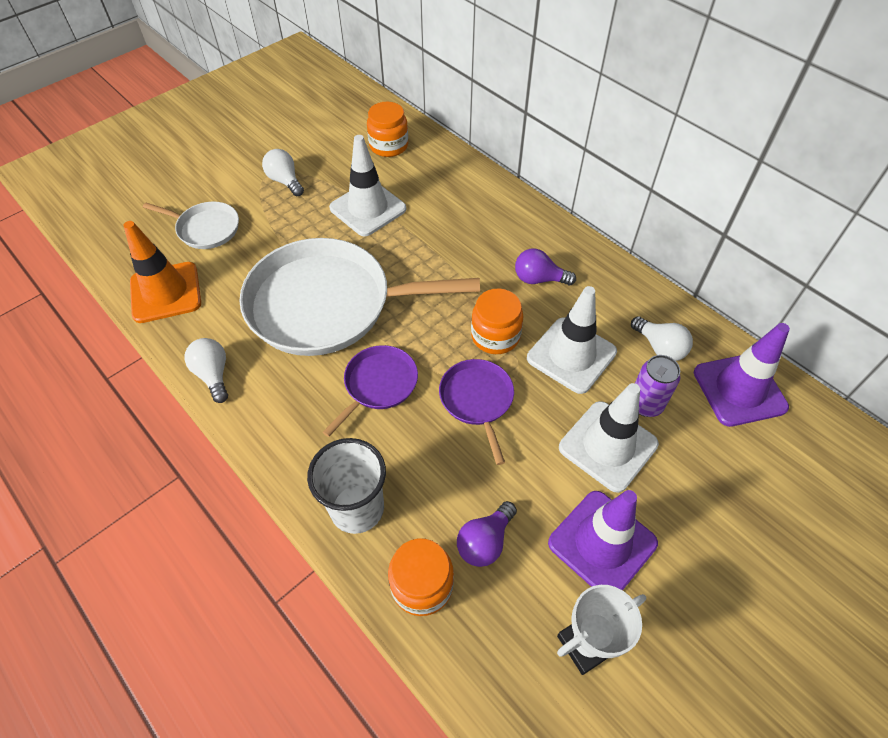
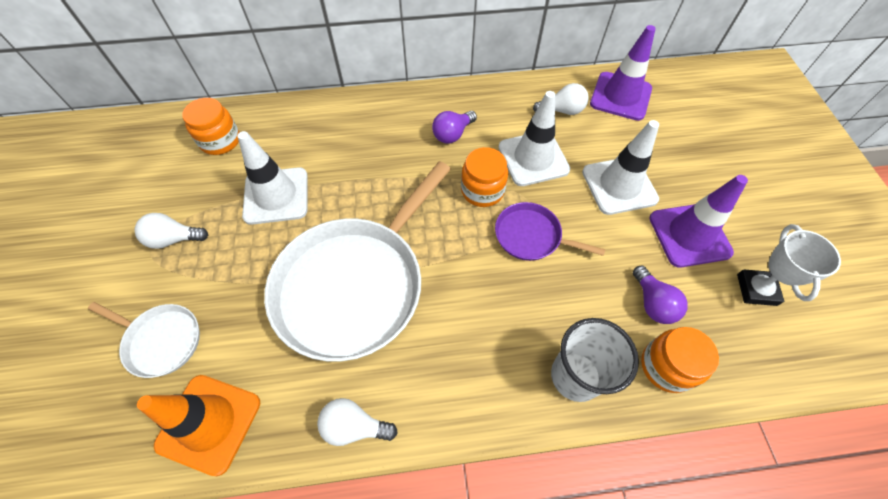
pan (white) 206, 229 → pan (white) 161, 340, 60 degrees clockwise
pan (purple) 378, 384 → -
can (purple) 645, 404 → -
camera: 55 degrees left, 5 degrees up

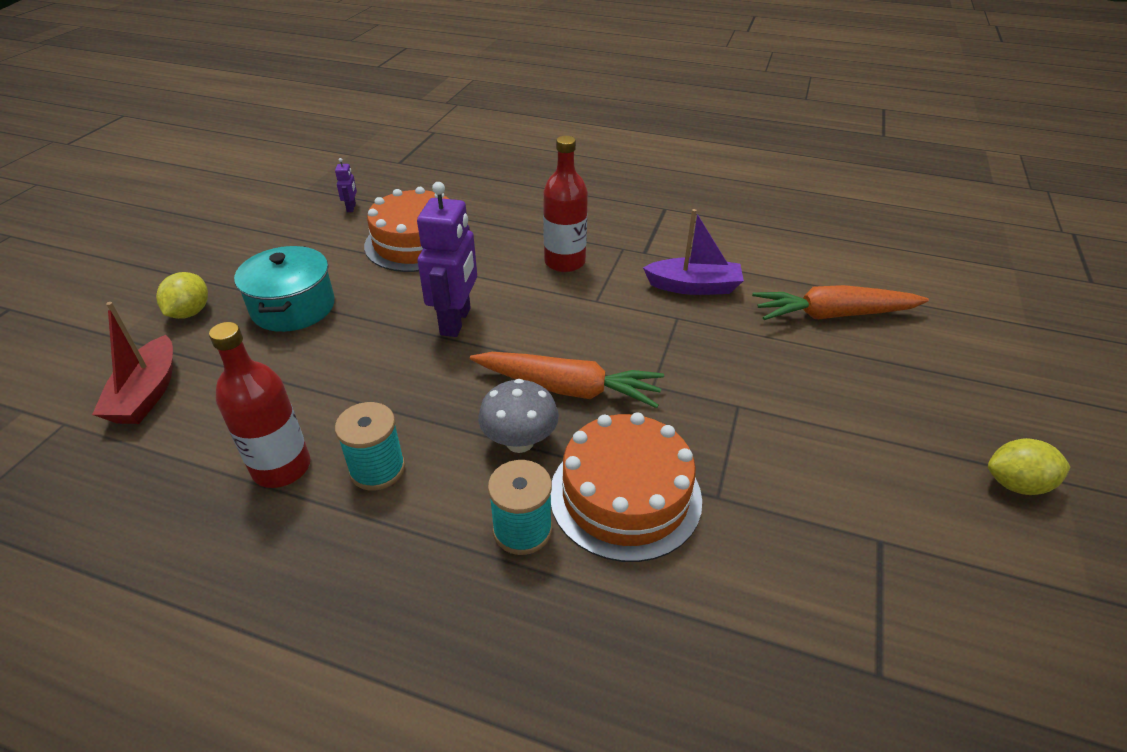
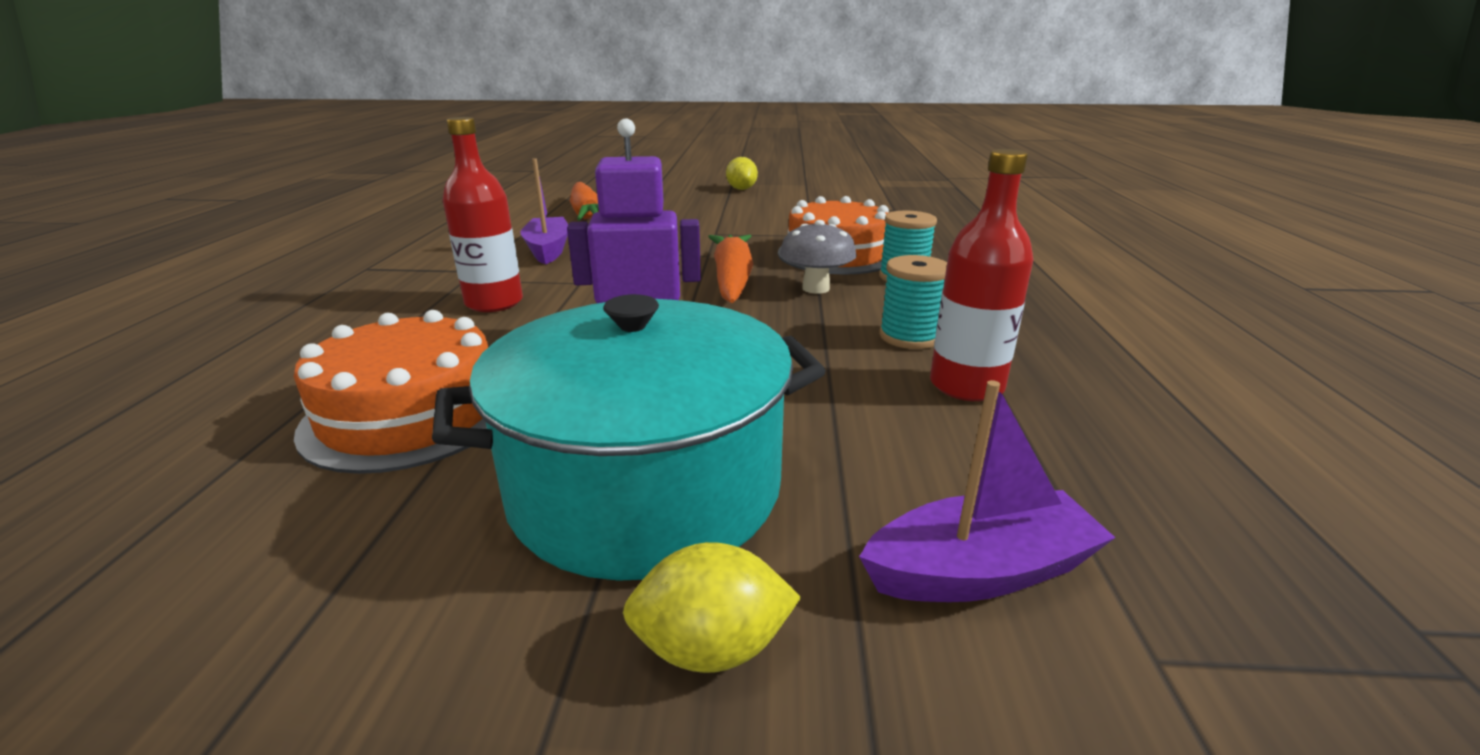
boat (red) 147, 393 → boat (purple) 980, 571
pot (turquoise) 293, 307 → pot (turquoise) 646, 487, x1.58
robot (purple) 351, 208 → -
camera: 105 degrees left, 15 degrees down

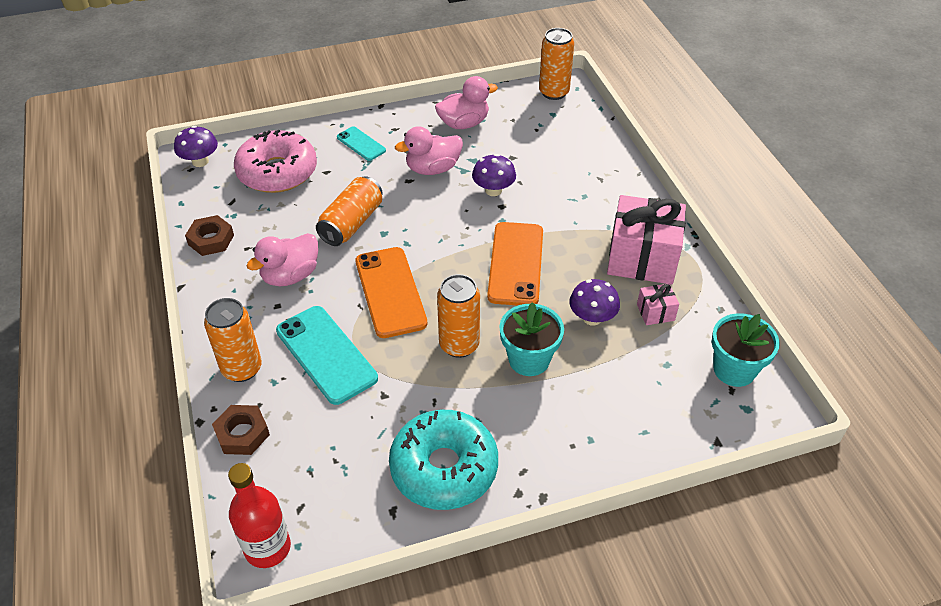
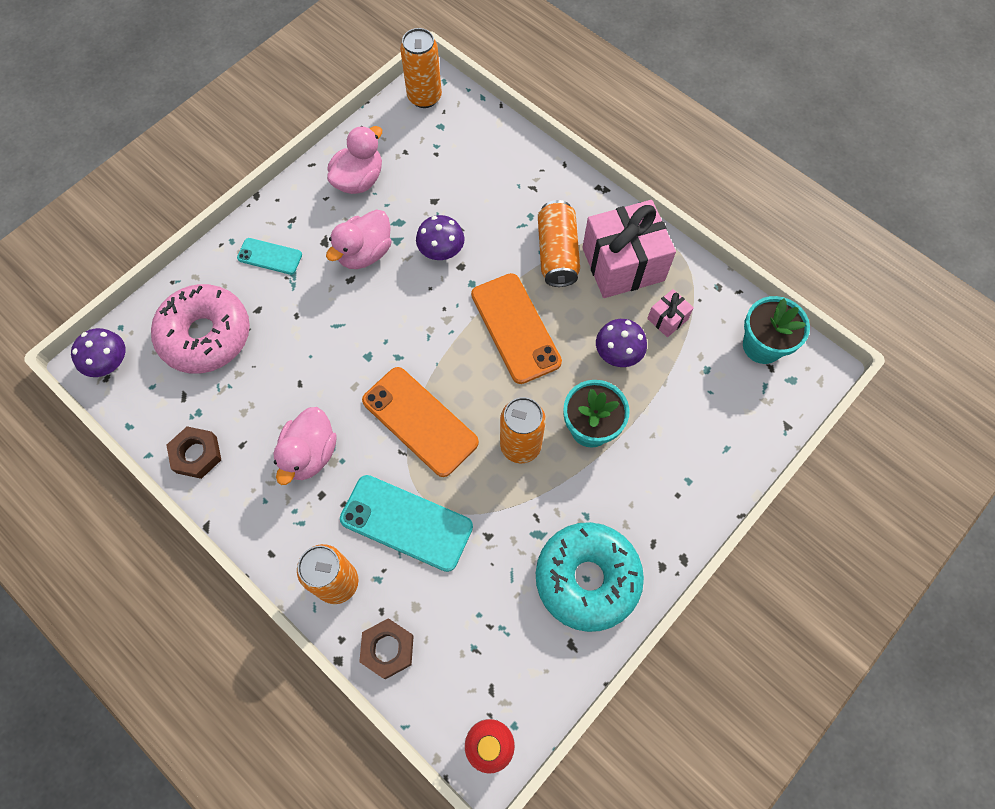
can (orange) 352, 223 → can (orange) 557, 253, shifted
camera: 30 degrees left, 20 degrees up

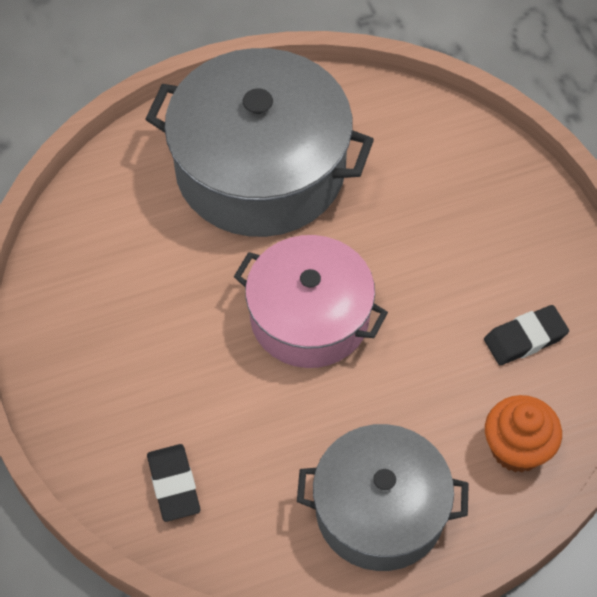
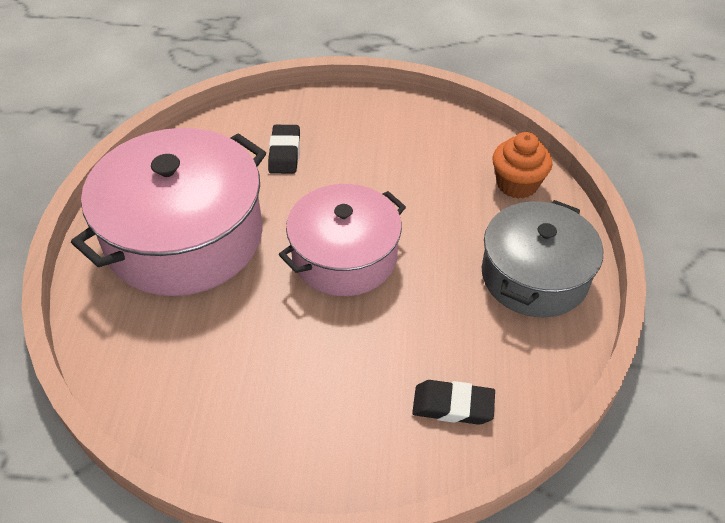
pot (grey) 260, 168 → pot (pink) 184, 237
eraser (black) 525, 338 → eraser (black) 284, 153, shifted
camera: 65 degrees left, 10 degrees down

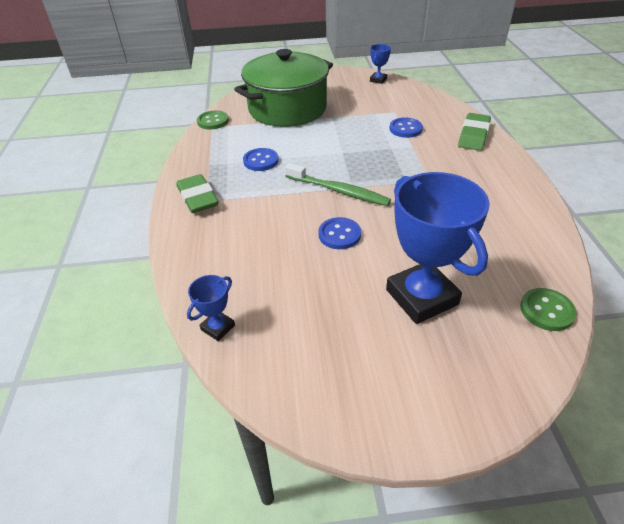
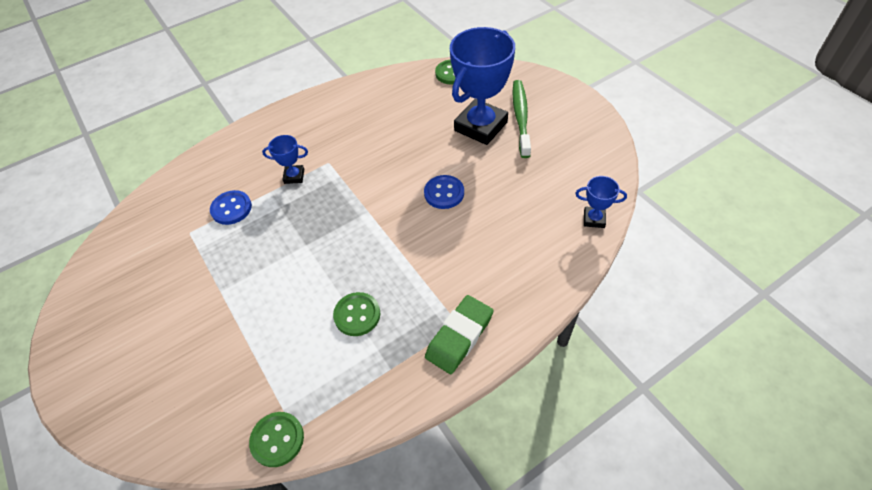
pot (green) 287, 109 → -
button (blue) 261, 161 → button (green) 357, 315
toothbrush (green) 339, 191 → toothbrush (green) 521, 117, shifted
trophy (blue) 378, 80 → trophy (blue) 294, 176, shifted
eraser (green) 473, 135 → -
camera: 115 degrees left, 10 degrees up

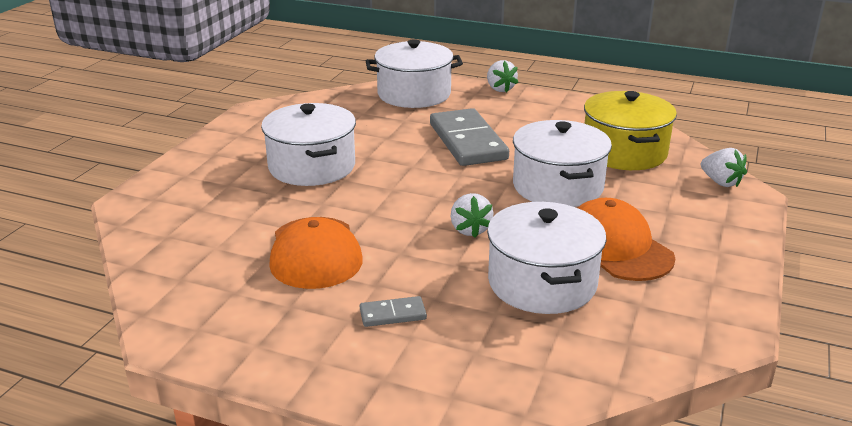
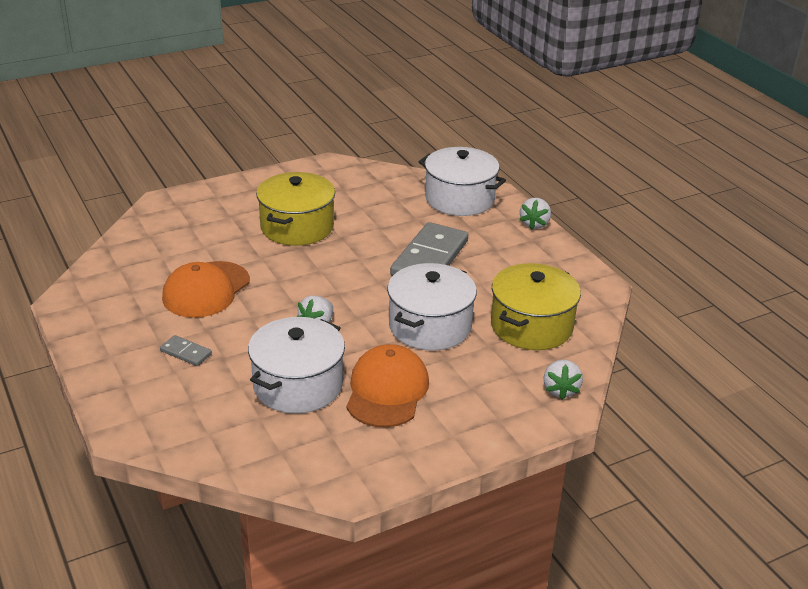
pot (white) 312, 166 → pot (yellow) 297, 227
camera: 40 degrees right, 5 degrees up

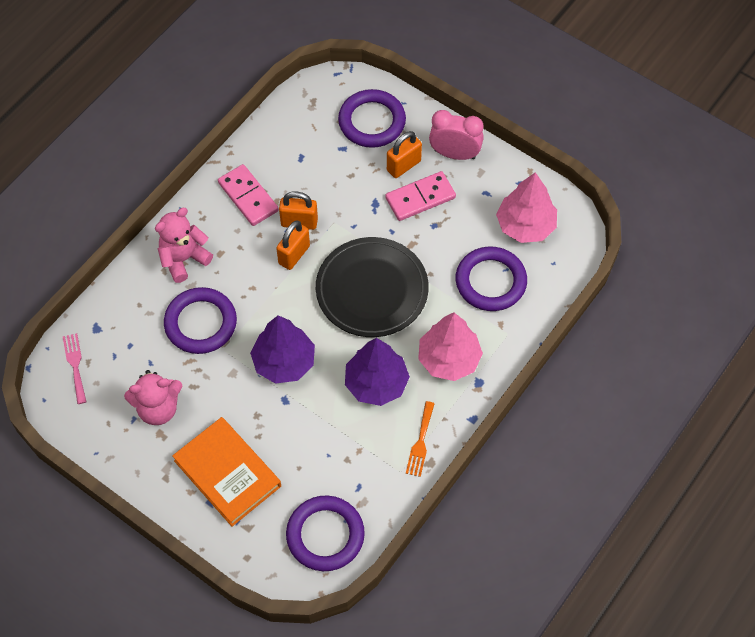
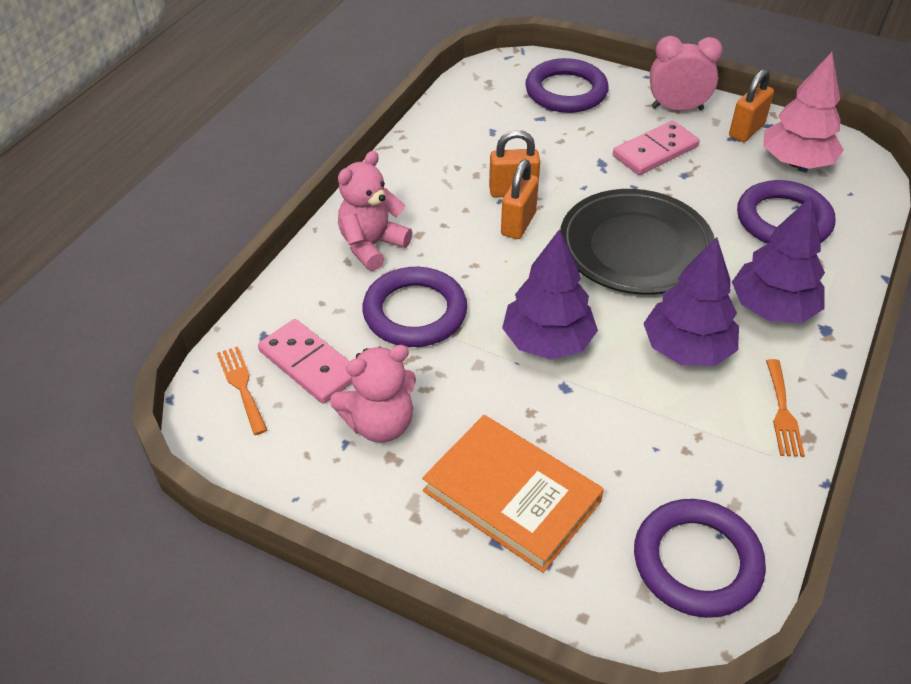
fork (pink) 75, 365 → fork (orange) 242, 386
domino (pink) 248, 197 → domino (pink) 309, 364, shifted
padlock (orange) 403, 165 → padlock (orange) 746, 130, shifted
tree (pink) 449, 359 → tree (purple) 772, 308
camera: 10 degrees left, 15 degrees down

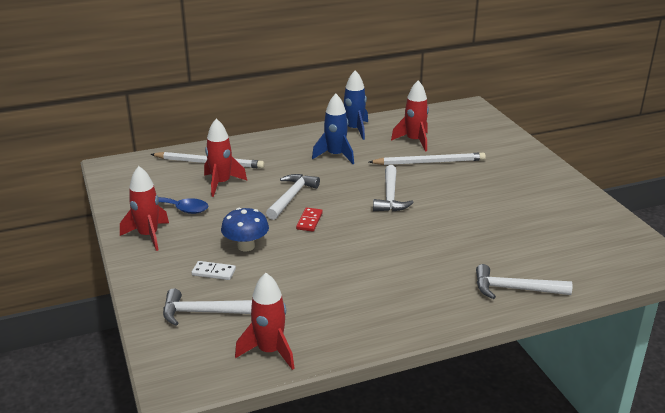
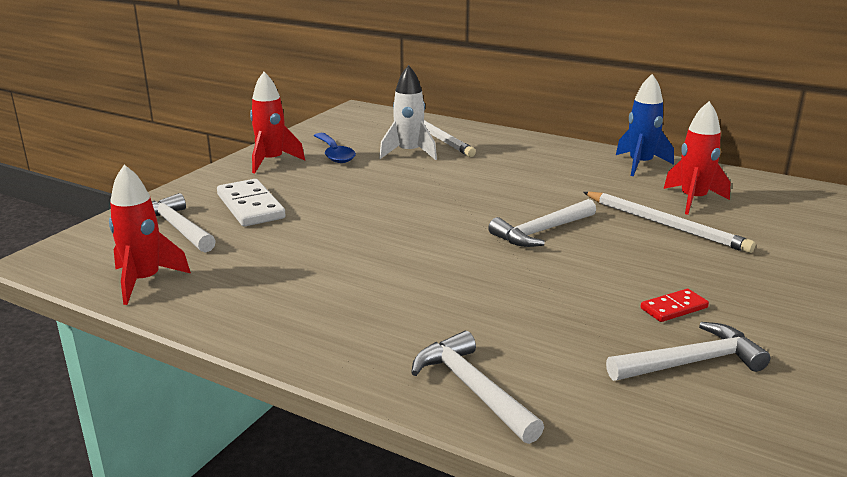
domino (white) 213, 272 → domino (white) 250, 206, x1.81
rocket (red) 221, 183 → rocket (white) 409, 153
mushroom (blue) 246, 246 → -
hammer (white) 291, 197 → hammer (white) 691, 362, shifted
domino (red) 309, 221 → domino (red) 674, 308, shifted
rocket (blue) 335, 156 → -
camera: 50 degrees right, 5 degrees down

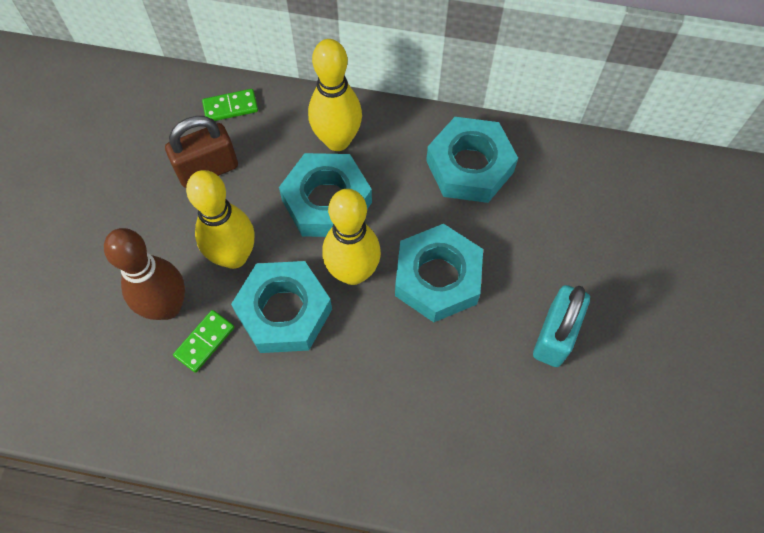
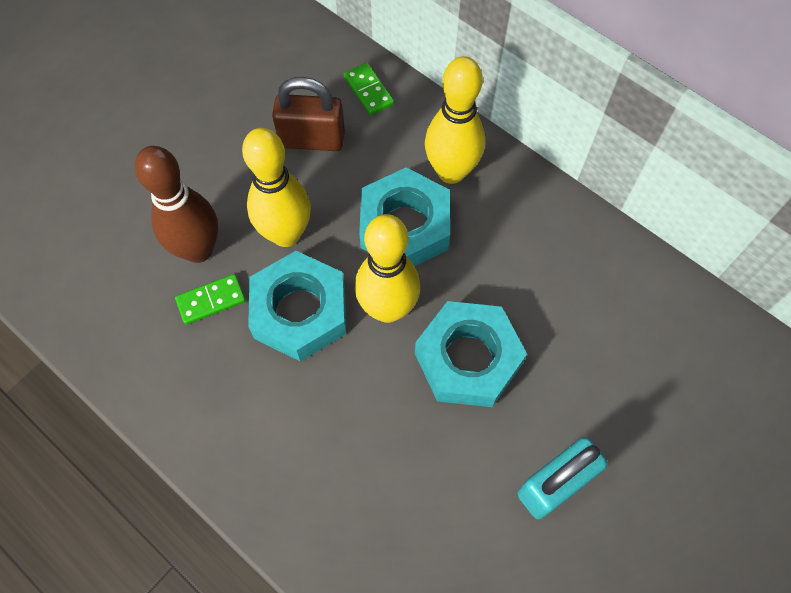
domino (green) 230, 107 → domino (green) 368, 91, 45 degrees clockwise
nut (turquoise) 469, 166 → -
camera: 30 degrees right, 0 degrees up

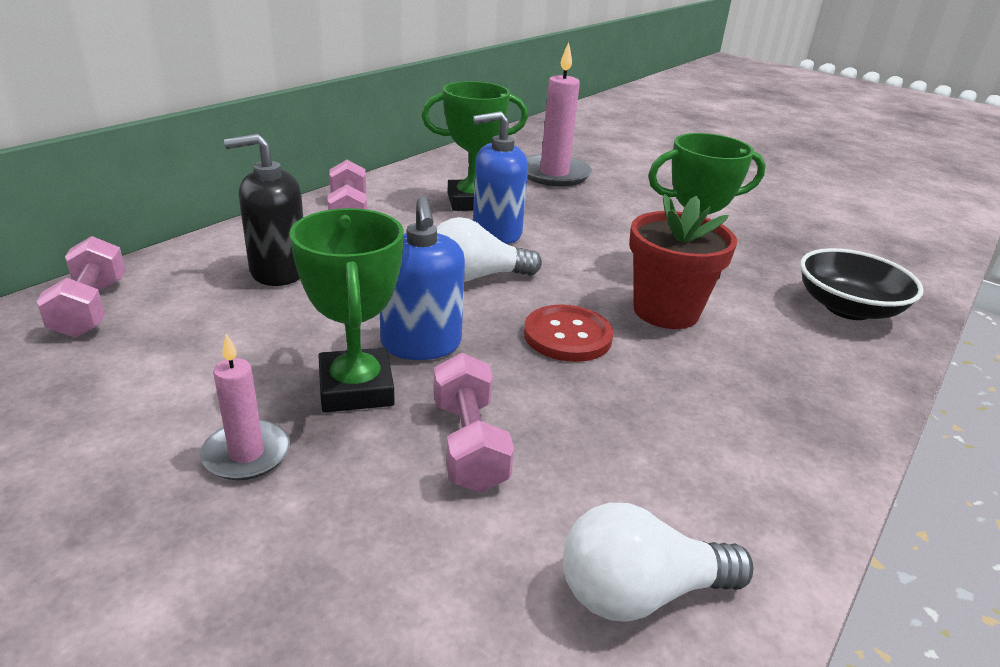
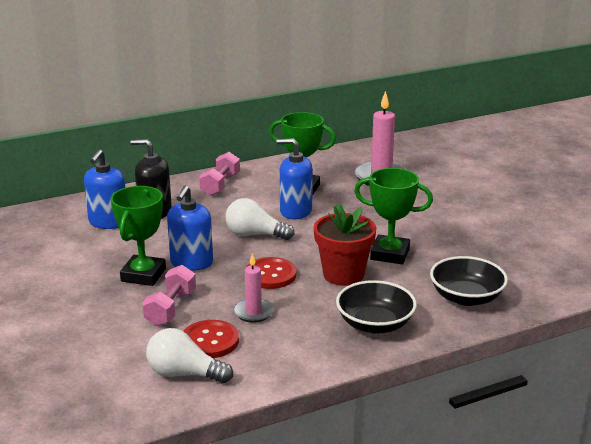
dumbbell (pink) 91, 308 → -
candle (pink) 246, 454 → candle (pink) 253, 312, shifted
- → soap dispenser (blue) 108, 222
- → button (red) 210, 341
- → bowl (black) 375, 324
camera: 30 degrees right, 5 degrees down

